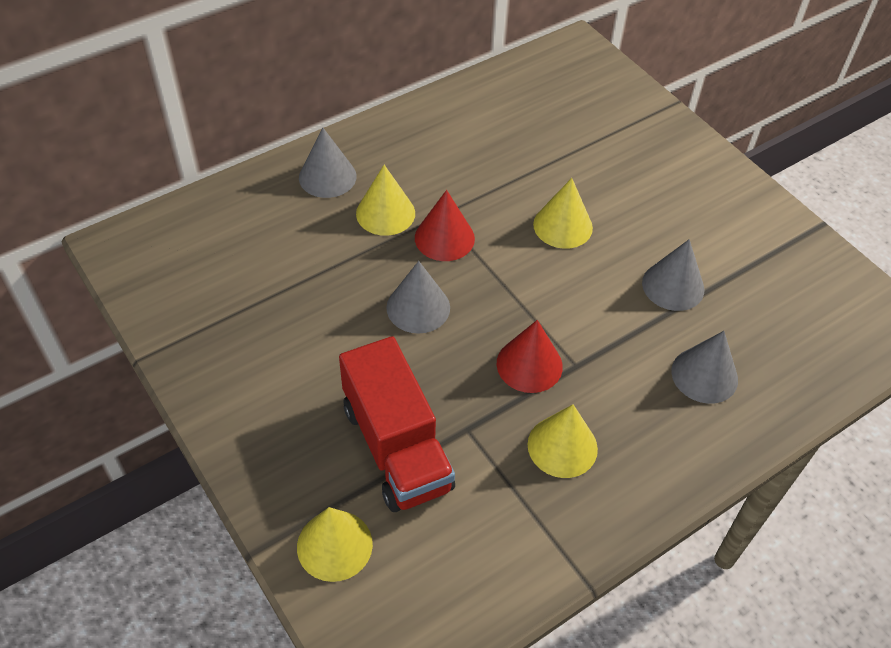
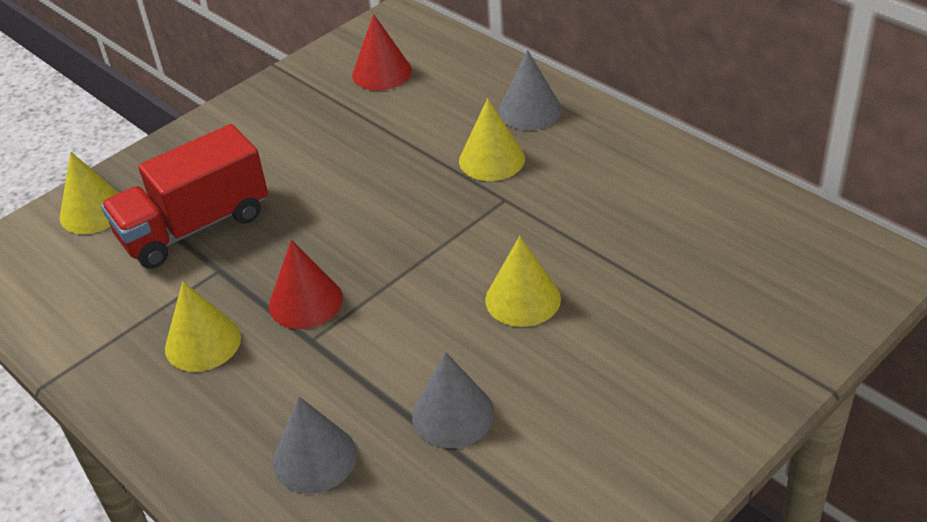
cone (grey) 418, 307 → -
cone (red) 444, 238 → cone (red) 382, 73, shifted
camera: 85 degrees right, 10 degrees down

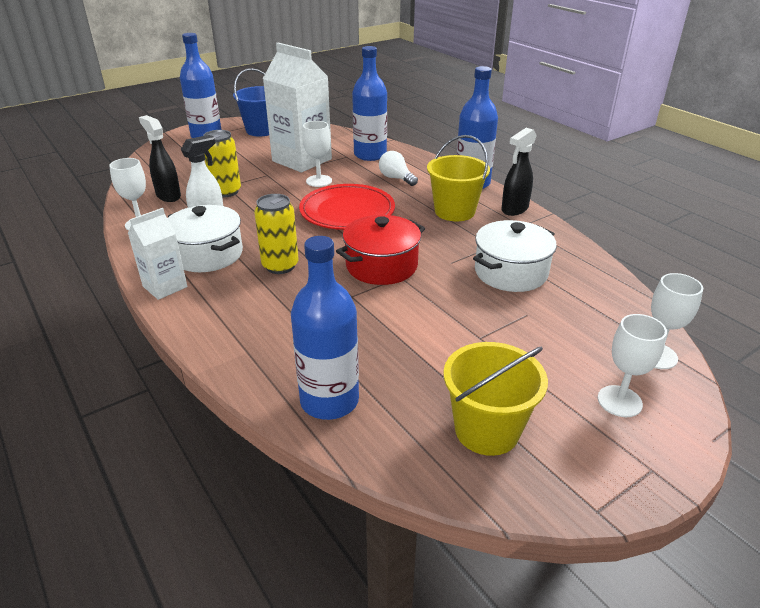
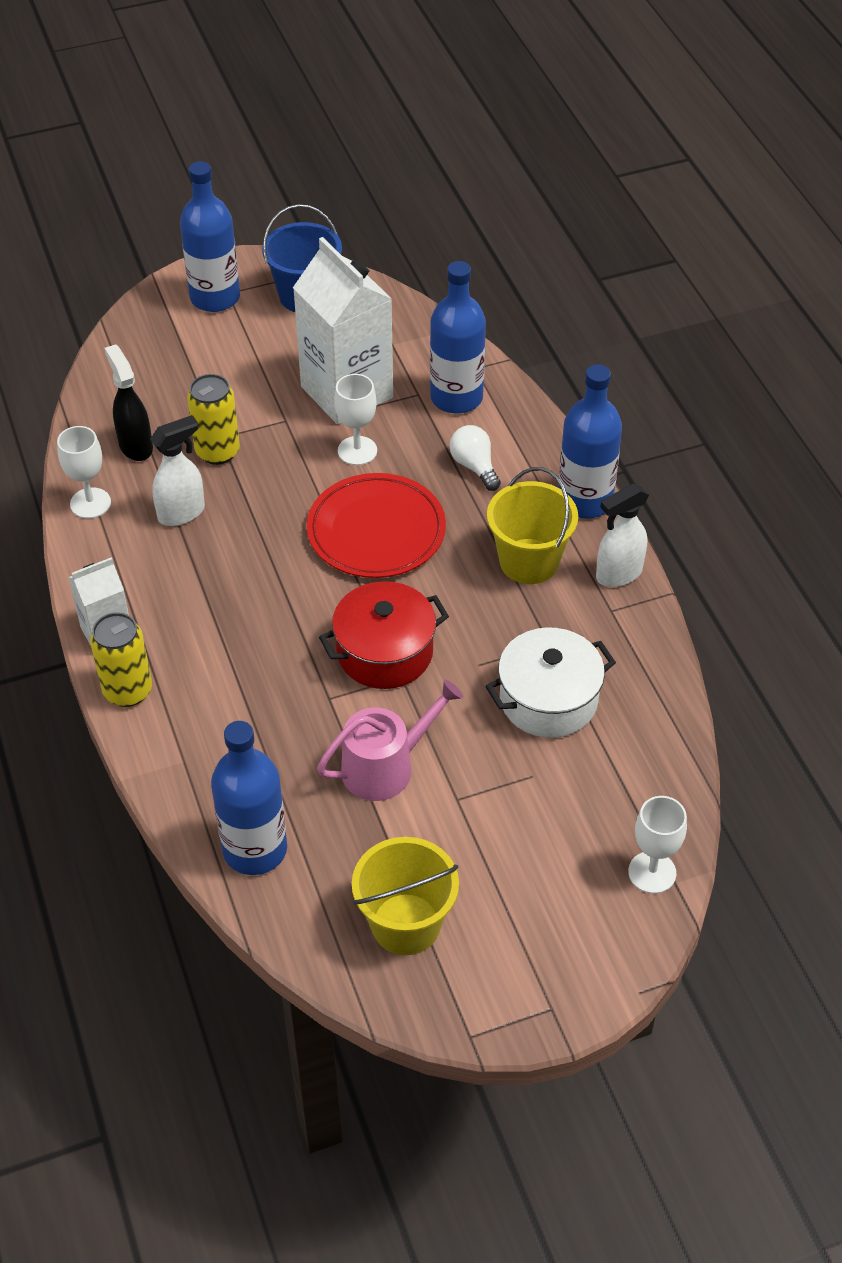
pot (white) 207, 254 → -
can (yellow) 280, 266 → can (yellow) 127, 690, shifted
spray bottle (black) 514, 209 → spray bottle (white) 618, 574
goblet (white) 619, 401 → -
- → watering can (pink) 385, 766
camera: 15 degrees right, 15 degrees up

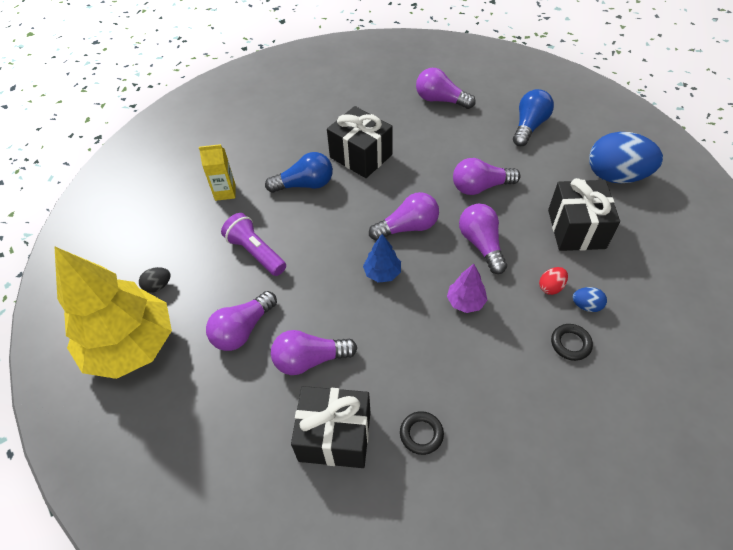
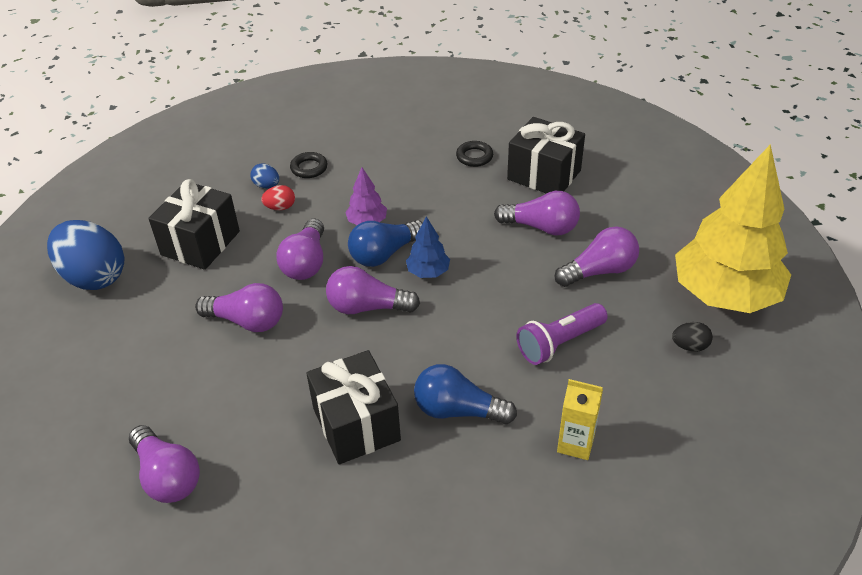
flashlight (purple) 256, 252 → flashlight (purple) 559, 343, 75 degrees clockwise
light bulb (blue) 529, 126 → light bulb (blue) 384, 254, shifted
camera: 155 degrees left, 10 degrees down

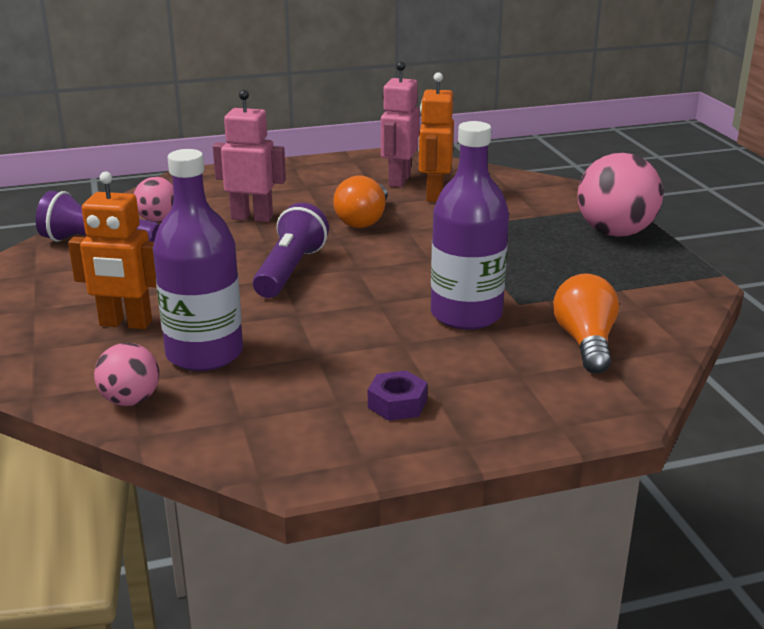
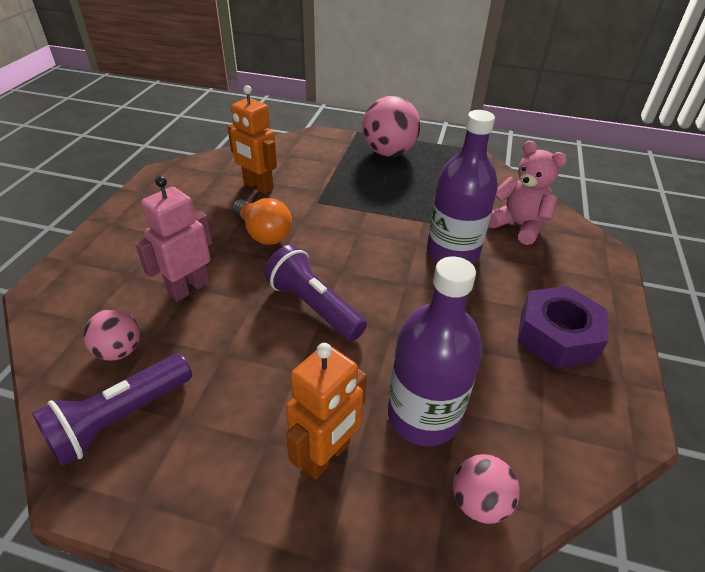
nut (purple) 397, 404 → nut (purple) 557, 335, x1.89
robot (pink) 399, 180 → -
light bulb (orange) 585, 342 → teddy bear (pink) 518, 226
camera: 60 degrees left, 15 degrees up

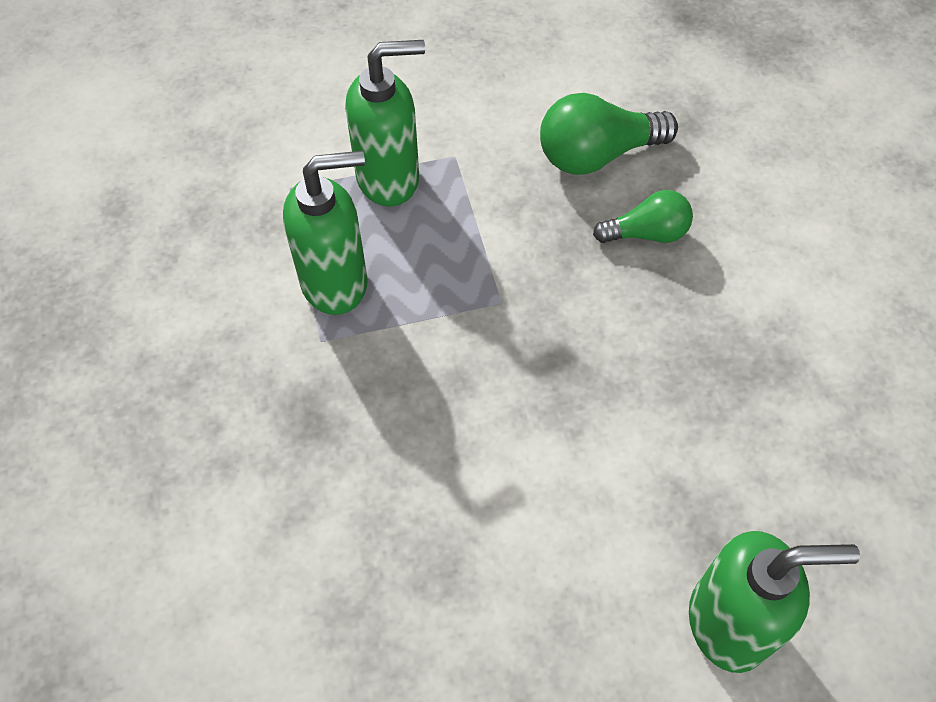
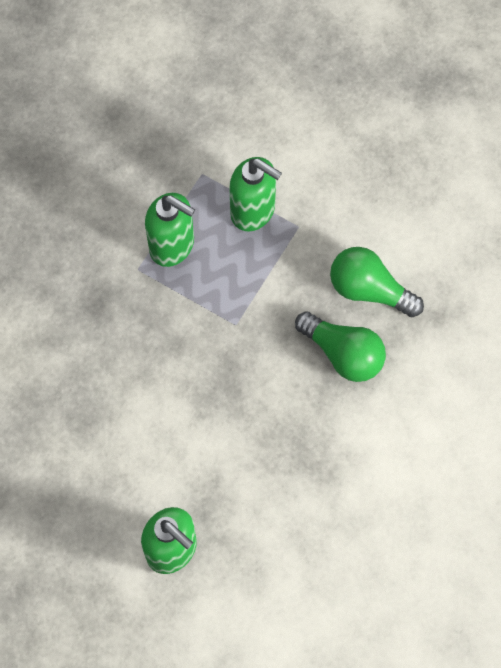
light bulb (green) 646, 233 → light bulb (green) 343, 354, x1.58
camera: 45 degrees right, 10 degrees up

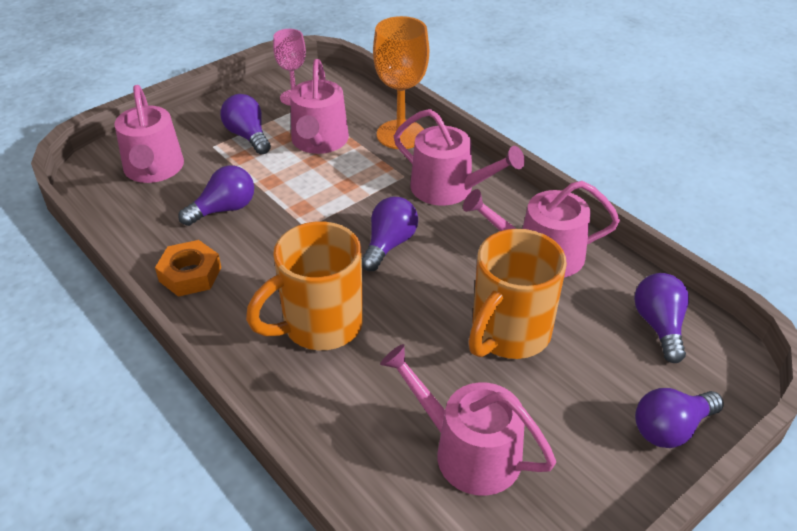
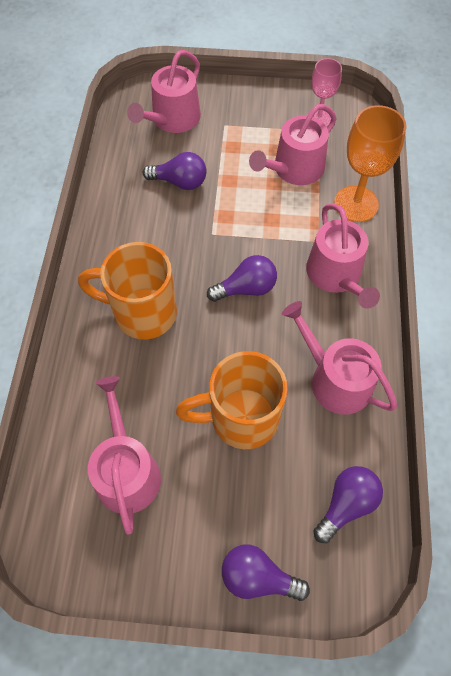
nut (orange) 190, 274 → -
light bulb (purple) 248, 136 → -
camera: 45 degrees right, 20 degrees up

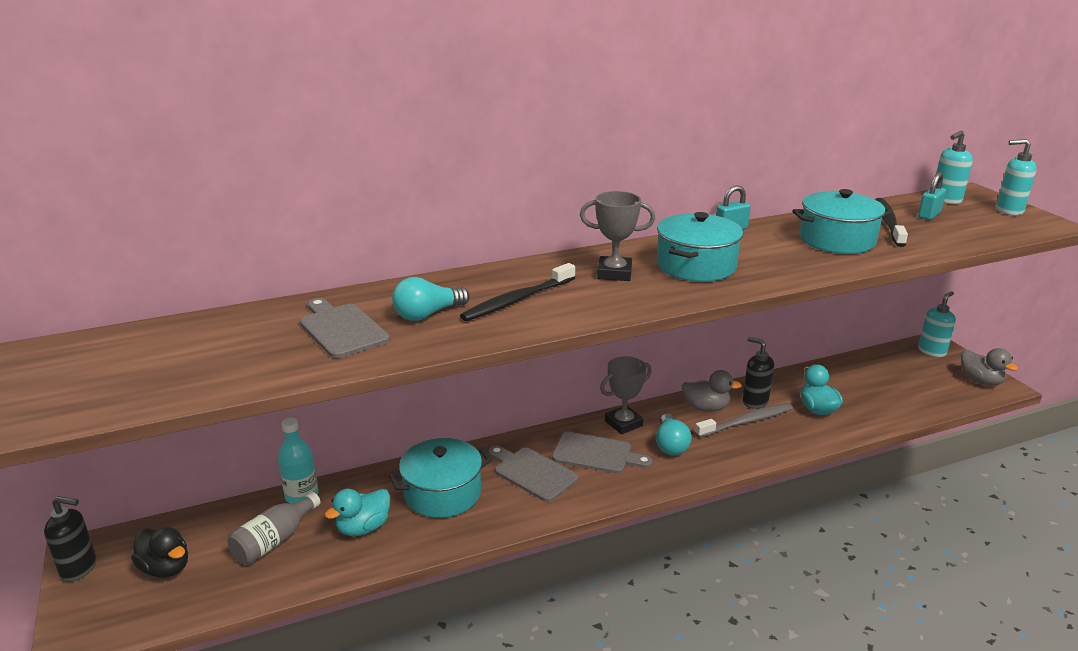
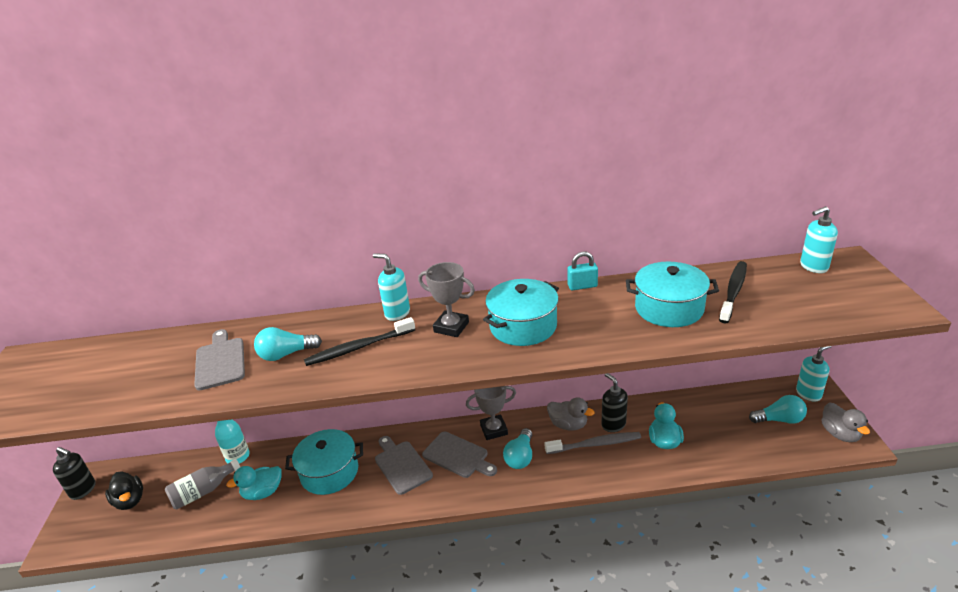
padlock (turquoise) 929, 215 → -
soap dispenser (turquoise) 1009, 210 → soap dispenser (turquoise) 397, 313, shifted
- → light bulb (turquoise) 779, 419
camera: 20 degrees right, 5 degrees up

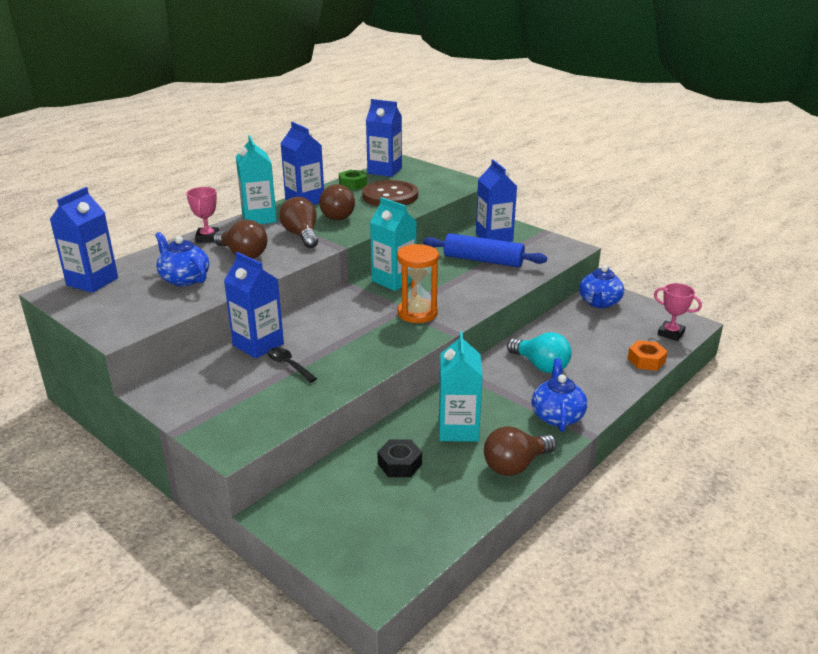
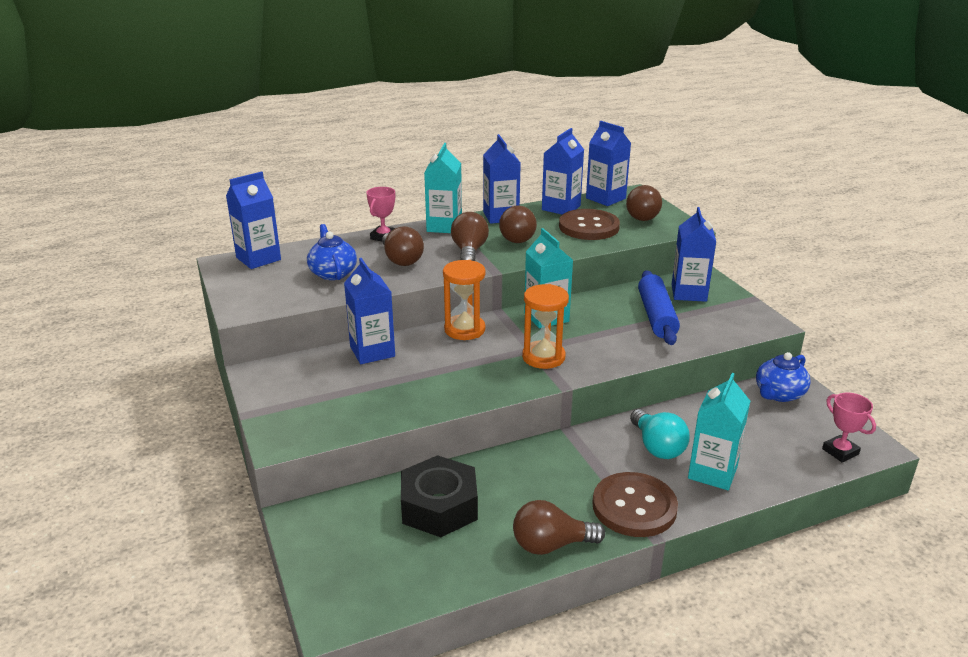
spoon (black) 288, 365 → -
nut (green) 352, 185 → carton (blue) 561, 208
nut (black) 399, 464 → nut (black) 439, 506, x1.85
rolling pin (blue) 483, 260 → rolling pin (blue) 656, 316, 45 degrees clockwise
carton (turquoise) 458, 429 → carton (turquoise) 712, 472, shifted
teapot (blue) 557, 416 → button (brown) 634, 507
nut (orange) 646, 360 → -
- → hourglass (orange) 464, 330
- → light bulb (brown) 640, 216
camera: 25 degrees right, 0 degrees up

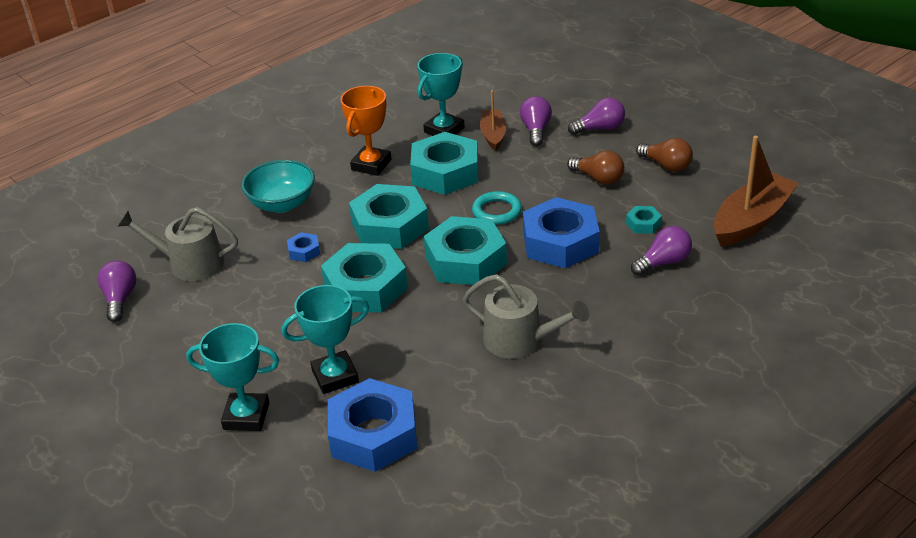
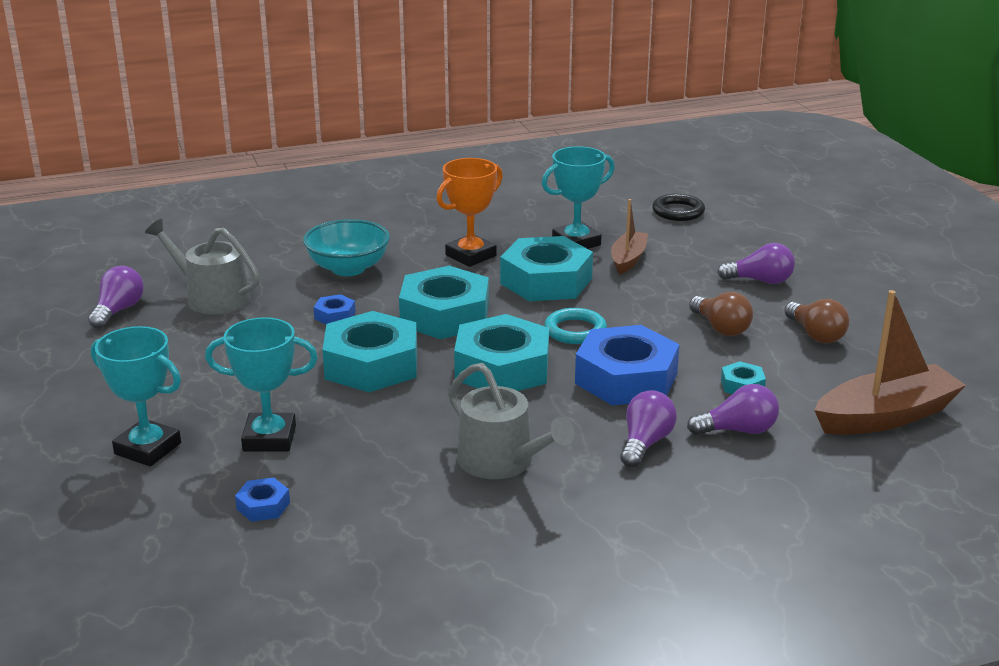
nut (blue) 373, 434 → nut (blue) 263, 506, x0.43
light bulb (purple) 536, 130 → light bulb (purple) 645, 443, shifted
- → ring (black) 678, 211
camera: 20 degrees right, 10 degrees down

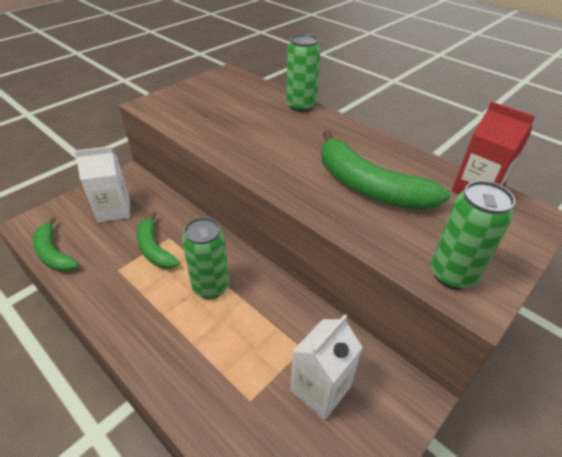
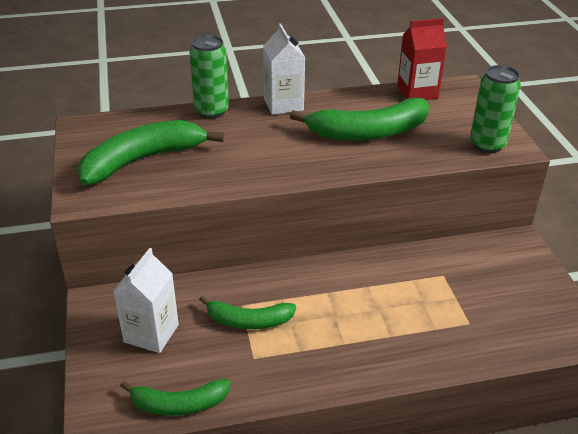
can (green) 211, 287 → -
carton (white) 320, 388 → carton (white) 283, 104, shifted
- → banana (green) 142, 160
camera: 55 degrees left, 5 degrees down

